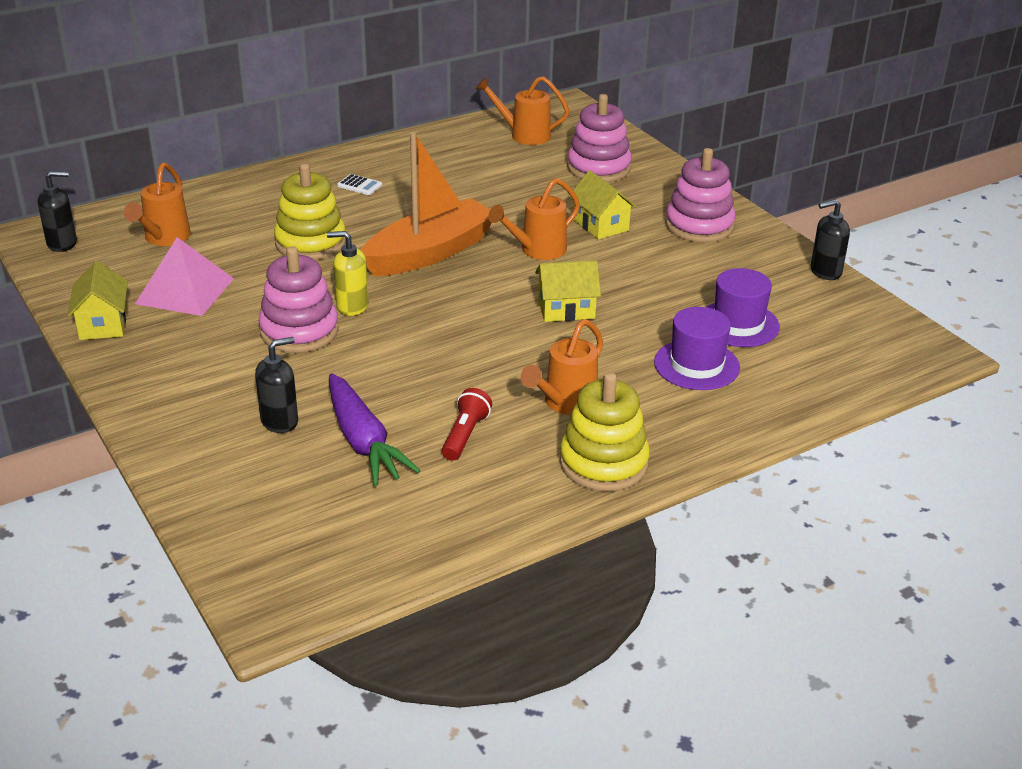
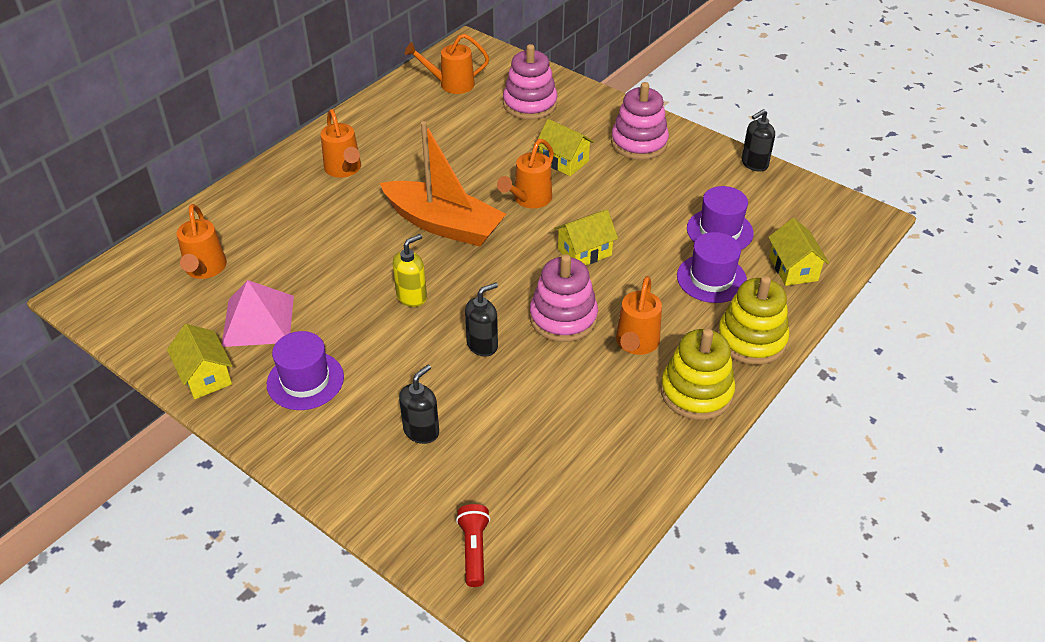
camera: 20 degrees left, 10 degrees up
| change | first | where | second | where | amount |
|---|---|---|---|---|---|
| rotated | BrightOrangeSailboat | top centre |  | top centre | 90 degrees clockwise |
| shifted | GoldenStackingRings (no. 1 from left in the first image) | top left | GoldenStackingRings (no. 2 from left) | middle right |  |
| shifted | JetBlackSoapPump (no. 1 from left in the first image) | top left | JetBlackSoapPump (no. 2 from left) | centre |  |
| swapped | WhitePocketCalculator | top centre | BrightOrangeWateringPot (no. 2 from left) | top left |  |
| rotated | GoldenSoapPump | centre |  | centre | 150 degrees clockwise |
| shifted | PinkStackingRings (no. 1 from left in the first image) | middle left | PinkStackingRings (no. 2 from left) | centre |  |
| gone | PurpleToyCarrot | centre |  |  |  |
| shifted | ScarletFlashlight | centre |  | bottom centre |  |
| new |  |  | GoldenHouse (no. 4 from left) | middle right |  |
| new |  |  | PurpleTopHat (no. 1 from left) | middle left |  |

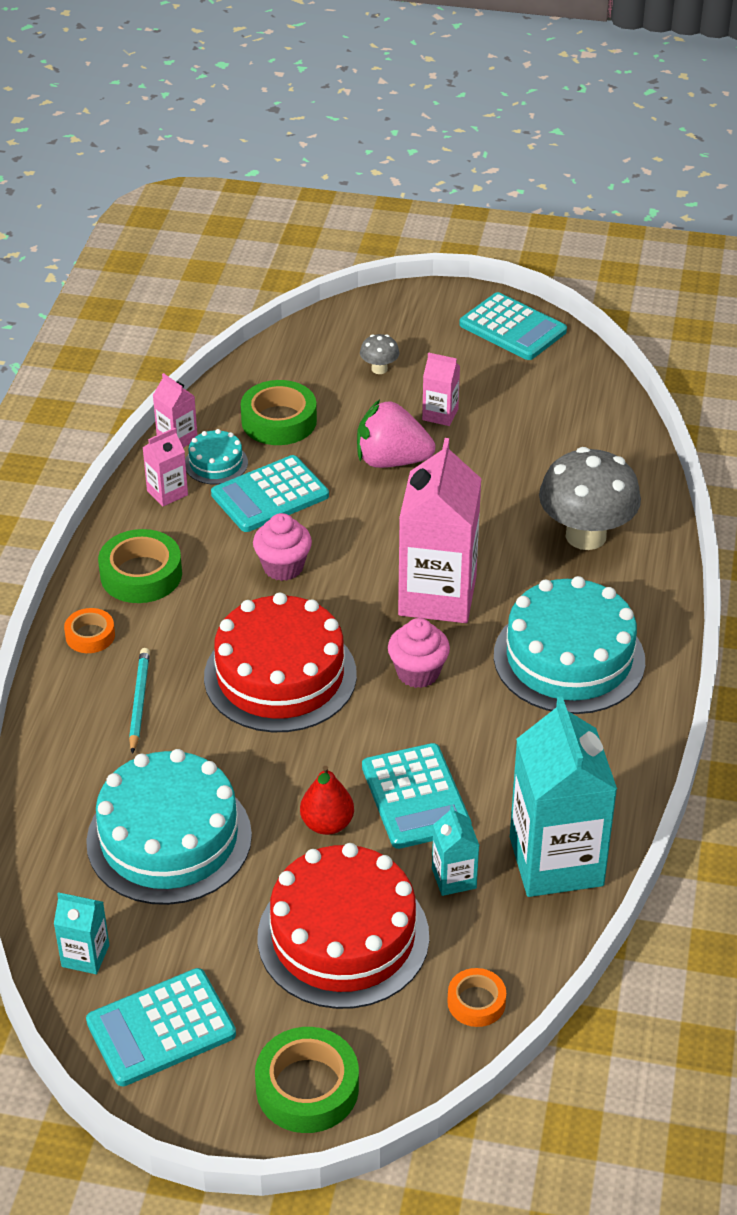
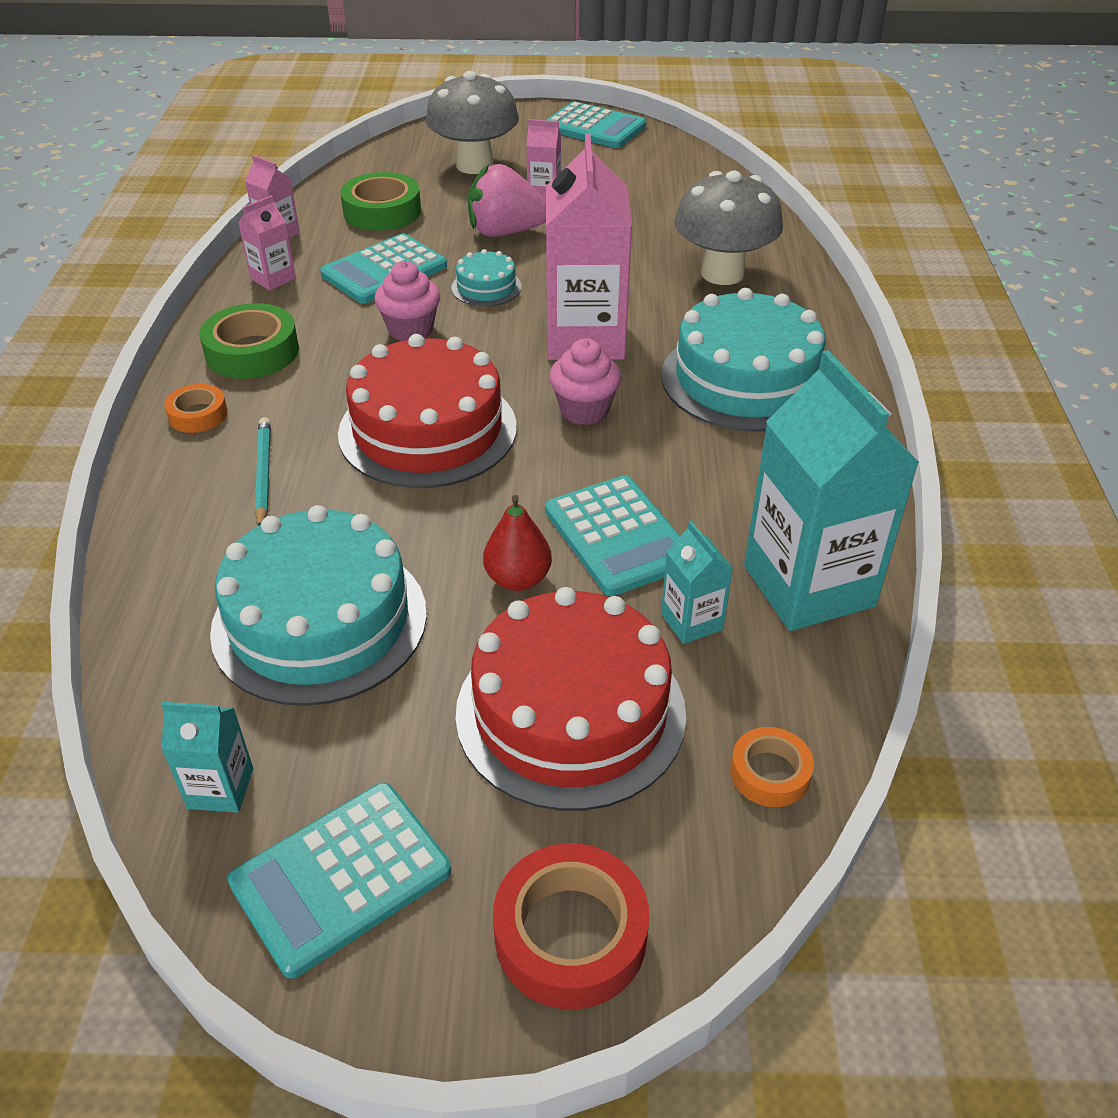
camera: 10 degrees left, 0 degrees up
| change | first | where | second | where | amount |
|---|---|---|---|---|---|
| scaled | GrayFungus (no. 1 from left) | top centre |  | top centre | x2.31 |
| shifted | AquaGateau (no. 2 from left) | middle left |  | top centre |  |
| repainted | EmeraldRollOfTape (no. 3 from left) | bottom centre | ScarletRollOfTape | bottom centre |  |

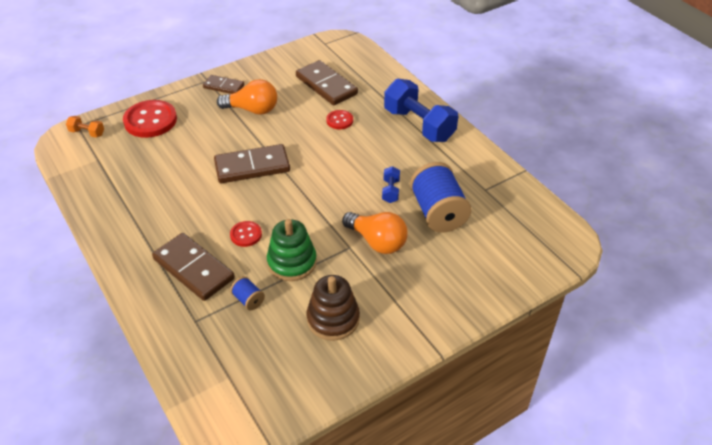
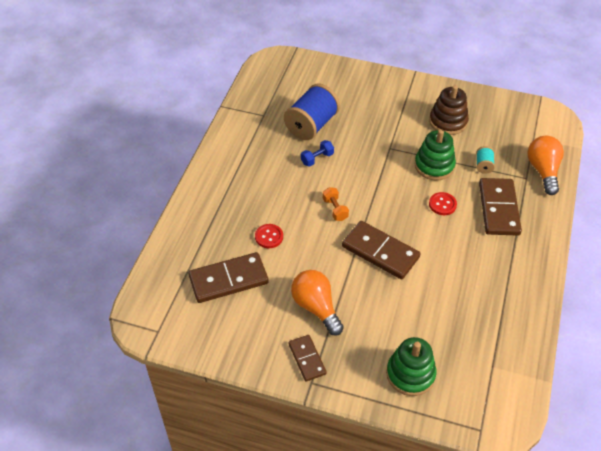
camera: 130 degrees left, 5 degrees up
| change | first | where | second | where | amount |
|---|---|---|---|---|---|
| rotated | RussetDomino (no. 4 from left in the first image) | top centre | RussetDomino (no. 1 from left) | centre | 60 degrees clockwise |
| gone | BlueHandWeight (no. 2 from left) | top centre |  |  |  |
| swapped | ScarletButton (no. 1 from left) | top left | EmeraldStackingRings (no. 1 from left) | bottom right |  |
| shifted | BrightOrangeHandWeight | top left |  | centre |  |
| shifted | BrightOrangeLightbulb (no. 2 from left) | centre |  | middle right |  |
| repainted | BlueReelOfThread (no. 1 from left) | centre | AquaReelOfThread | middle right |  |

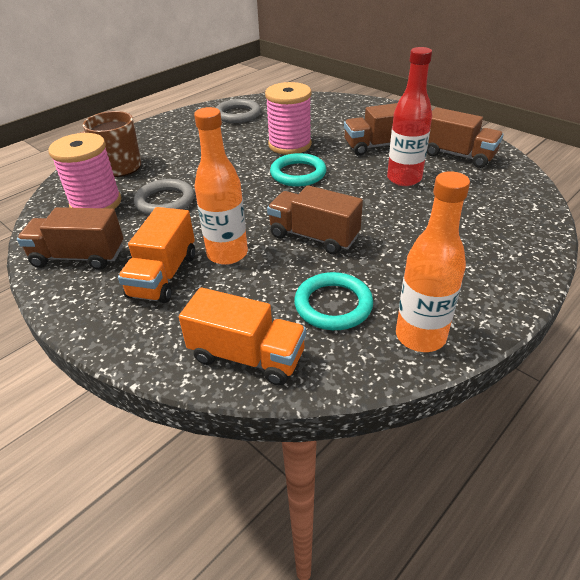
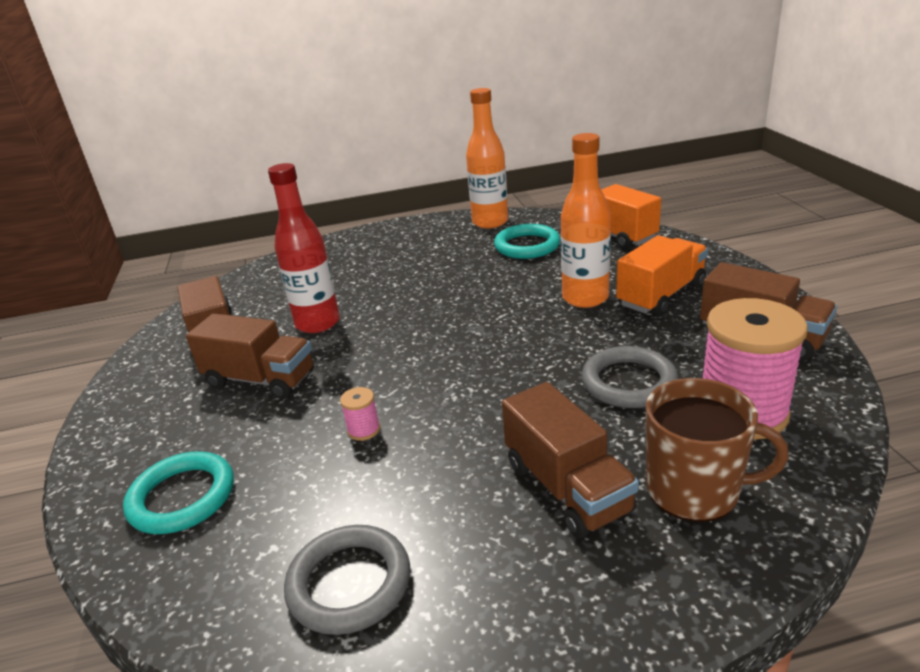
camera: 145 degrees left, 10 degrees down
| change | first | where | second | where | amount |
|---|---|---|---|---|---|
| scaled | PinkReelOfThread (no. 2 from left in the first image) | top centre | PinkReelOfThread (no. 1 from left) | centre | x0.40 |
| shifted | AquaHoop (no. 1 from left) | top centre |  | bottom left |  |
| shifted | RussetToyTruck (no. 2 from left in the first image) | centre | RussetToyTruck (no. 3 from left) | bottom centre |  |

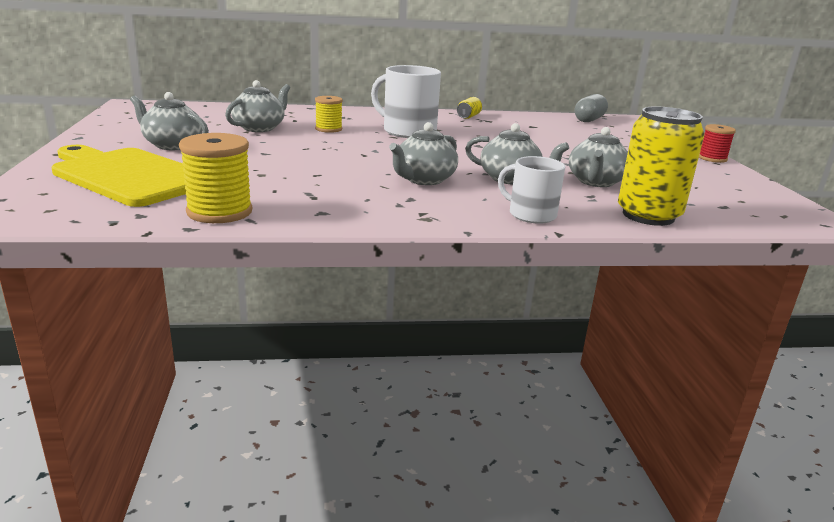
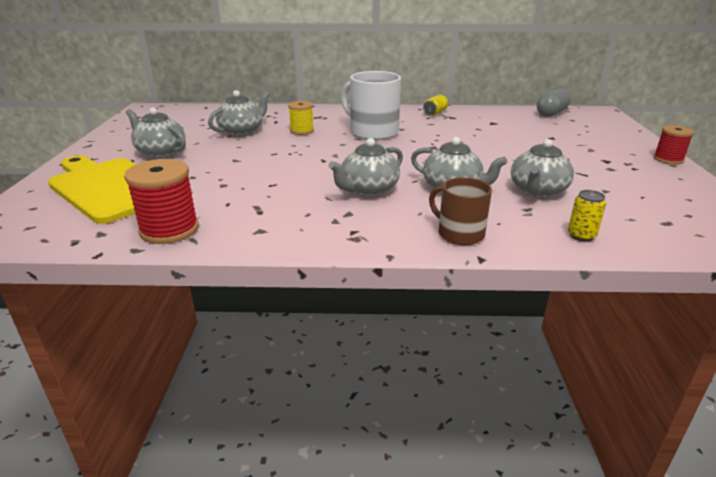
camera: 10 degrees right, 5 degrees up
| change | first | where | second | where | amount |
|---|---|---|---|---|---|
| scaled | GoldenCan (no. 2 from left) | top right |  | middle right | x0.44 |
| repainted | GoldenReelOfThread (no. 1 from left) | middle left | ScarletReelOfThread (no. 1 from left) | middle left |  |
| repainted | WhiteMug (no. 2 from left) | centre | RussetMug | centre |  |

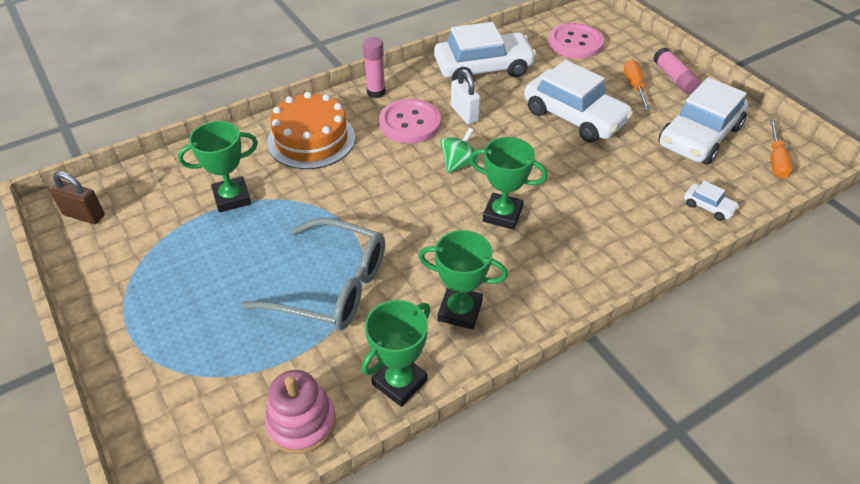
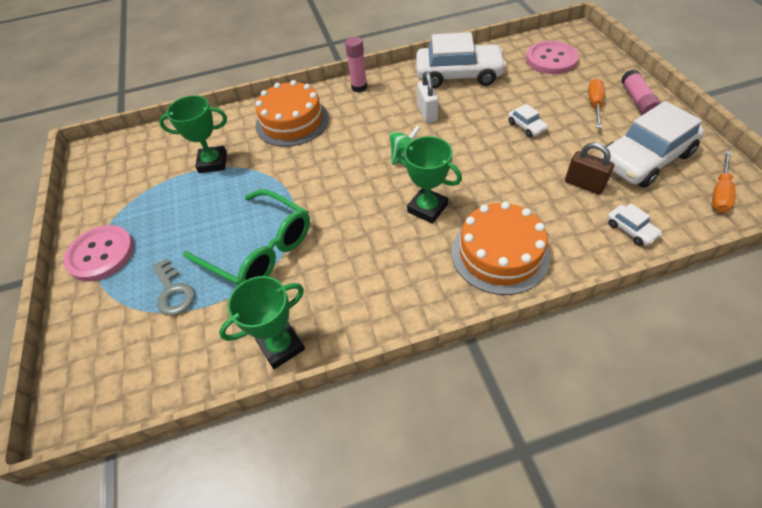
camera: 20 degrees right, 5 degrees up
| change | first | where | second | where | amount |
|---|---|---|---|---|---|
| scaled | WhiteAutomobile (no. 2 from left) | top right |  | top right | x0.43 |
| shifted | PinkButton (no. 1 from left) | top centre |  | middle left |  |
| shifted | RussetLock | middle left |  | top right |  |
| repainted | GrayEyeglasses | centre | EmeraldEyeglasses | middle left |  |
| gone | EmeraldTrophy (no. 3 from left) | centre |  |  |  |
| gone | PinkStackingRings | bottom centre |  |  |  |
| new |  |  | BrightOrangeGateau (no. 2 from left) | centre |  |
| new |  |  | GrayKey | middle left |  |

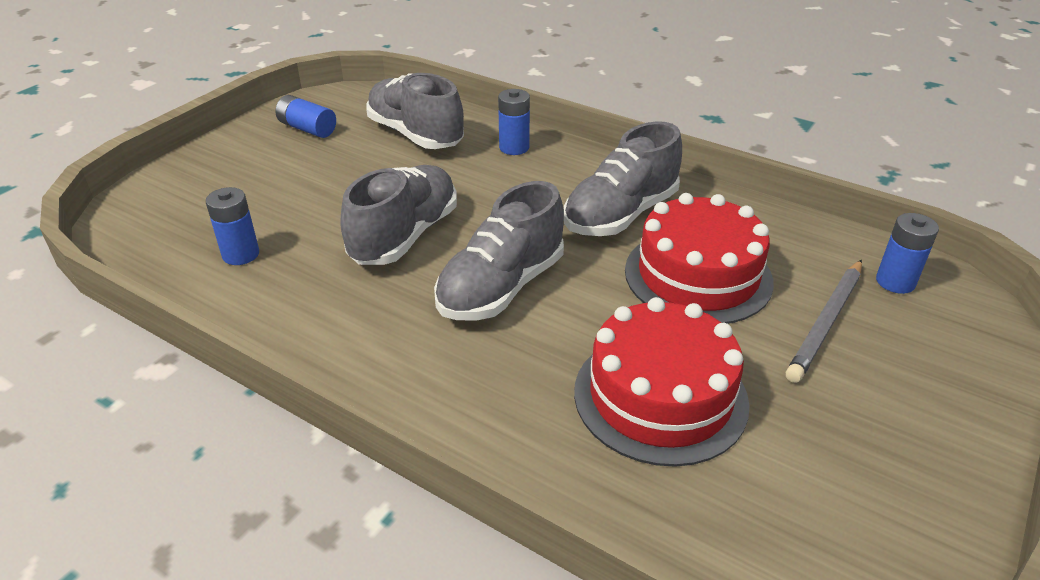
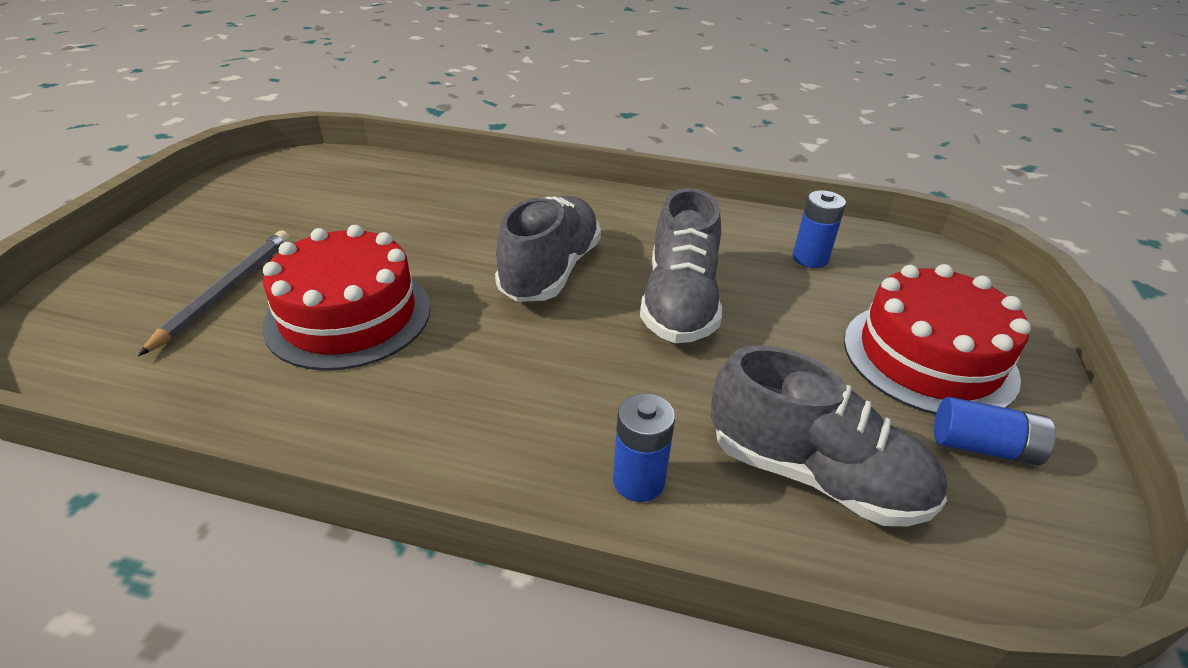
camera: 160 degrees right, 0 degrees up
| change | first | where | second | where | amount |
|---|---|---|---|---|---|
| gone | GrayShoe (no. 4 from left) | top centre |  |  |  |
| gone | BlueAaBattery (no. 4 from left) | middle right |  |  |  |
| shifted | ScarletGateau (no. 1 from left in the first image) | centre | ScarletGateau (no. 2 from left) | middle right |  |

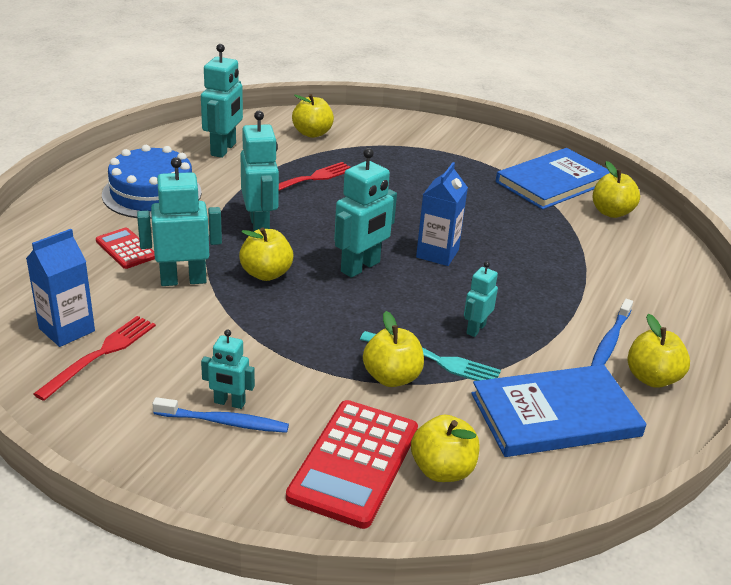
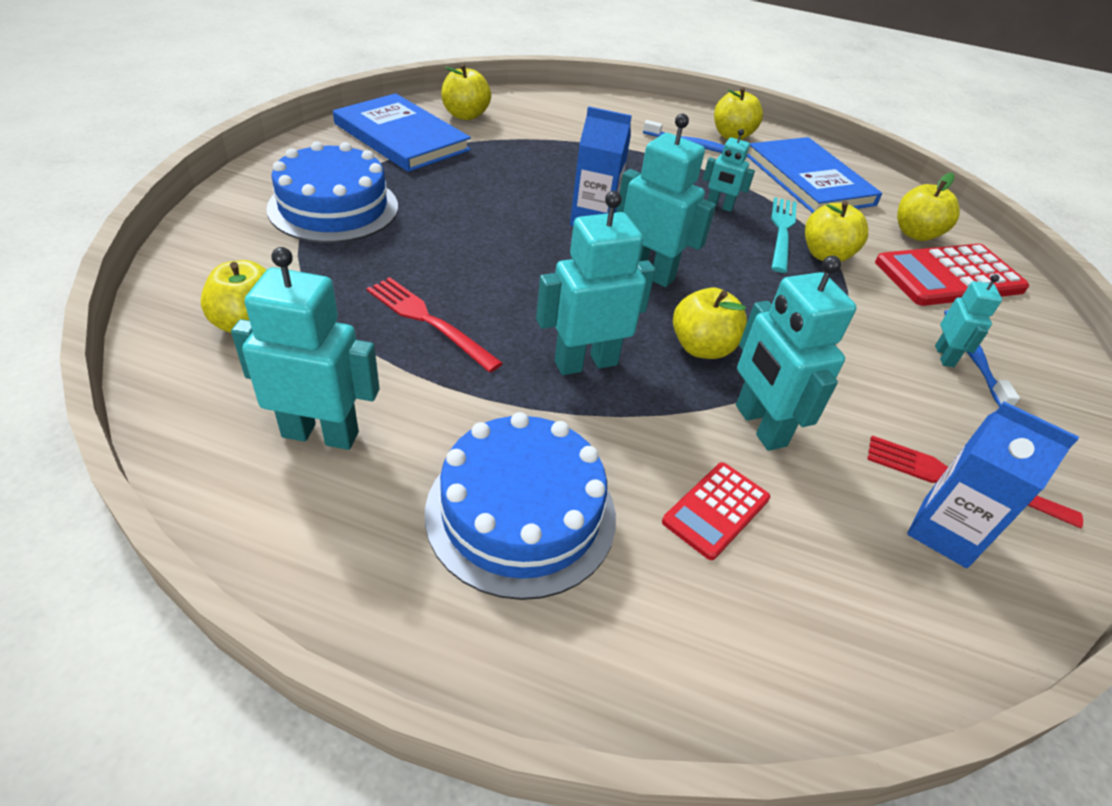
camera: 100 degrees left, 10 degrees up
| change | first | where | second | where | amount |
|---|---|---|---|---|---|
| rotated | ScarletPocketCalculator (no. 2 from left) | bottom centre |  | middle right | 150 degrees clockwise |
| new |  |  | BlueGateau (no. 1 from left) | top left |  |

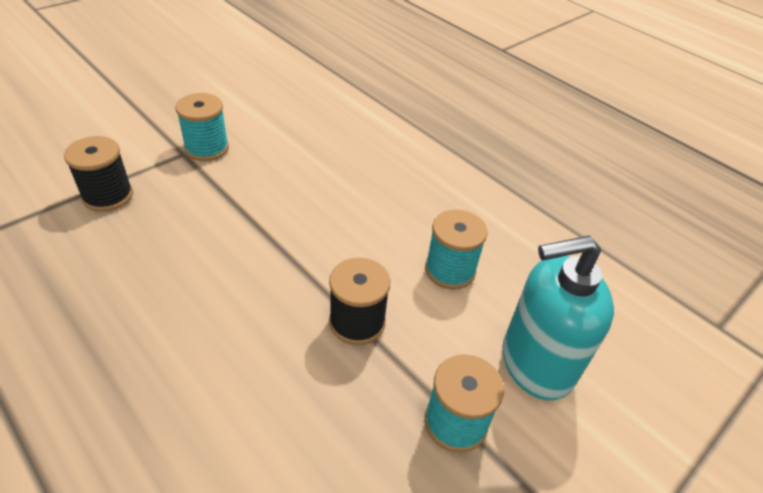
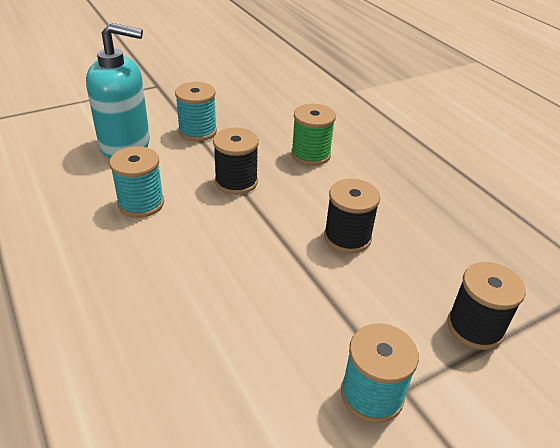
camera: 165 degrees left, 5 degrees down
| change | first | where | second | where | amount |
|---|---|---|---|---|---|
| new |  |  | EmeraldReelOfThread | top centre |  |
| new |  |  | JetBlackReelOfThread (no. 2 from left) | centre |  |

